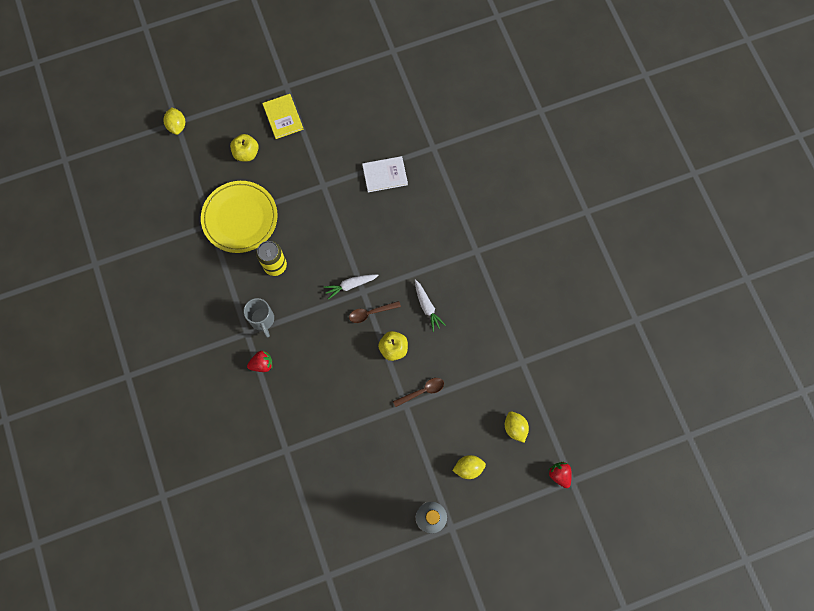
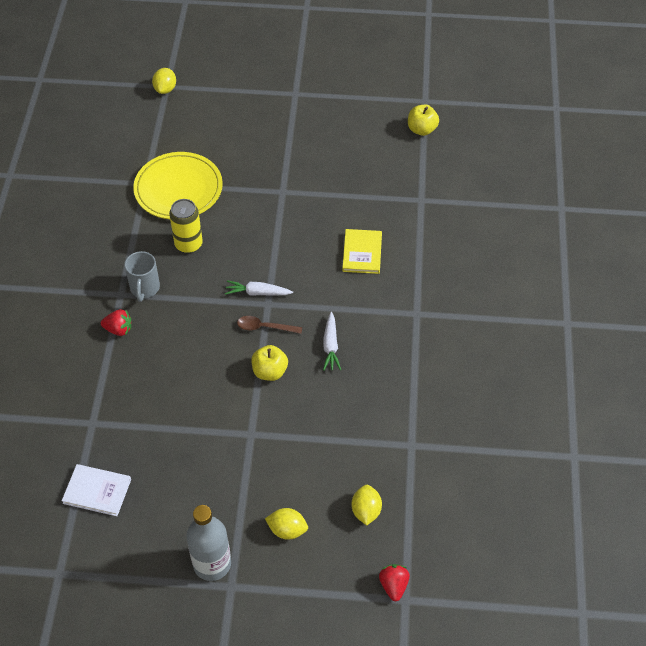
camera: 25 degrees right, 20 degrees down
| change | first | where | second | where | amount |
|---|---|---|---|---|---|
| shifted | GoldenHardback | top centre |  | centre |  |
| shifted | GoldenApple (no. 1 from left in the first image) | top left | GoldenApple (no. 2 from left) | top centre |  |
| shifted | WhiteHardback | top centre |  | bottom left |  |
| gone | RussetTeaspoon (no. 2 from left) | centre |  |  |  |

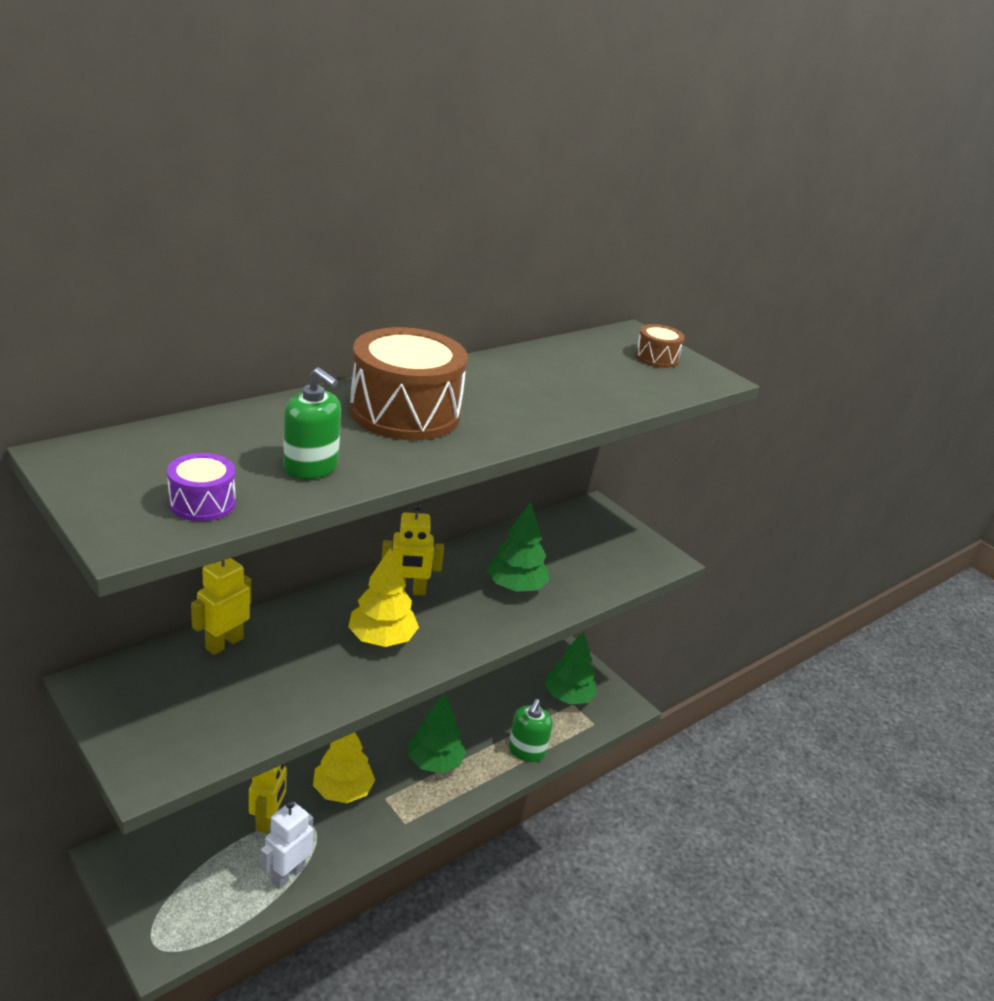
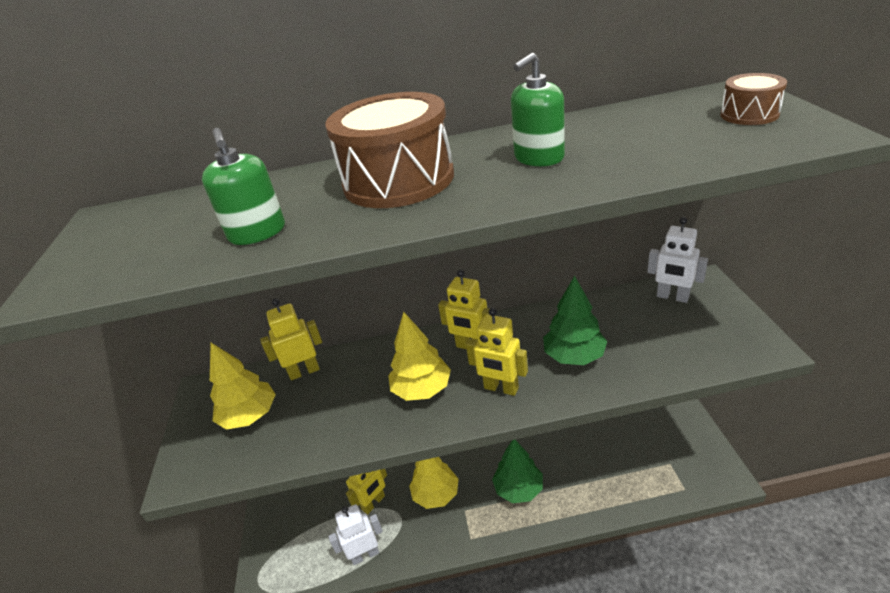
camera: 40 degrees right, 5 degrees up
| change | first | where | second | where | amount |
|---|---|---|---|---|---|
| gone | PurpleToyDrum | middle left |  |  |  |
| gone | EmeraldTree (no. 3 from left) | centre |  |  |  |
| shifted | EmeraldSoapPump (no. 2 from left) | bottom centre |  | top centre |  |
| new |  |  | WhiteRobotFigure (no. 2 from left) | middle right |  |
| new |  |  | GoldenRobotFigure (no. 4 from left) | centre |  |
| new |  |  | GoldenTree (no. 1 from left) | middle left |  |

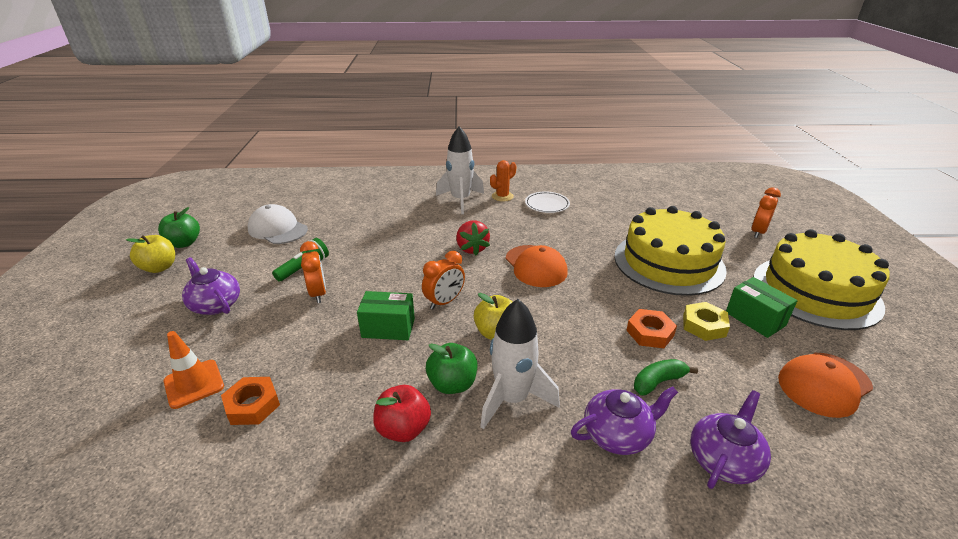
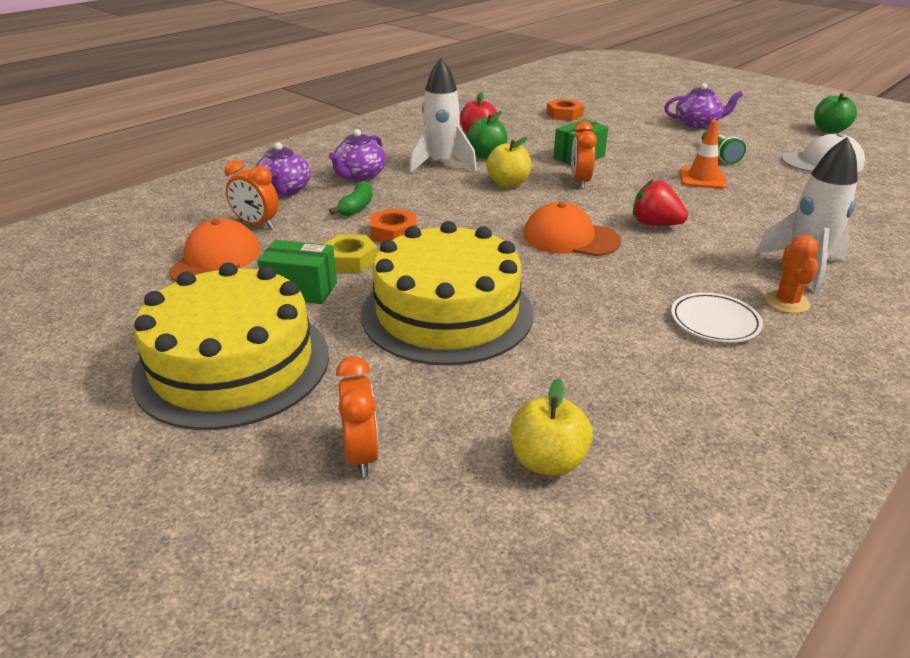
camera: 135 degrees right, 0 degrees up
| change | first | where | second | where | amount |
|---|---|---|---|---|---|
| shifted | GoldenApple (no. 1 from left in the first image) | middle left | GoldenApple (no. 2 from left) | centre |  |
| shifted | BrightOrangeBedsideClock (no. 1 from left) | middle left |  | top left |  |
| shifted | BrightOrangeSafetyCone | bottom left |  | top right |  |

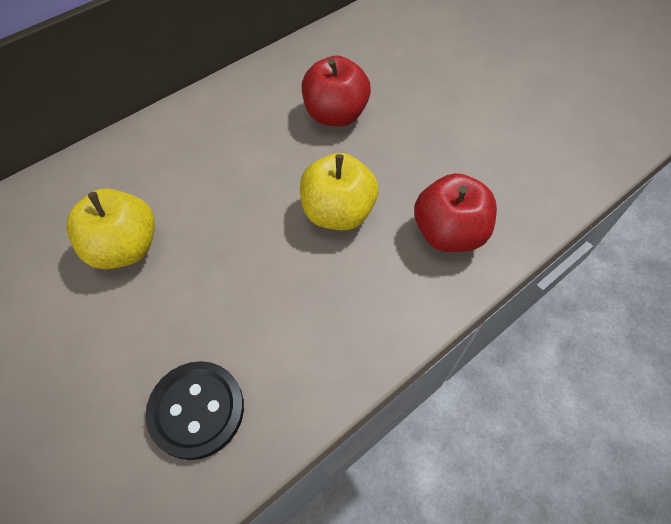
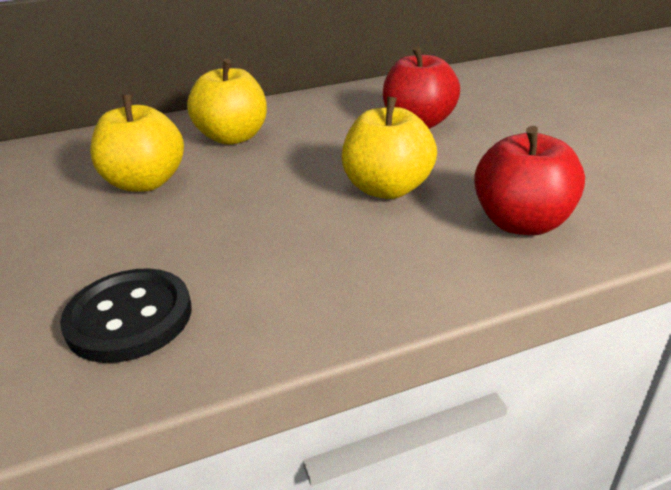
camera: 20 degrees right, 25 degrees down
| change | first | where | second | where | amount |
|---|---|---|---|---|---|
| new |  |  | GoldenApple (no. 2 from left) | top centre |  |

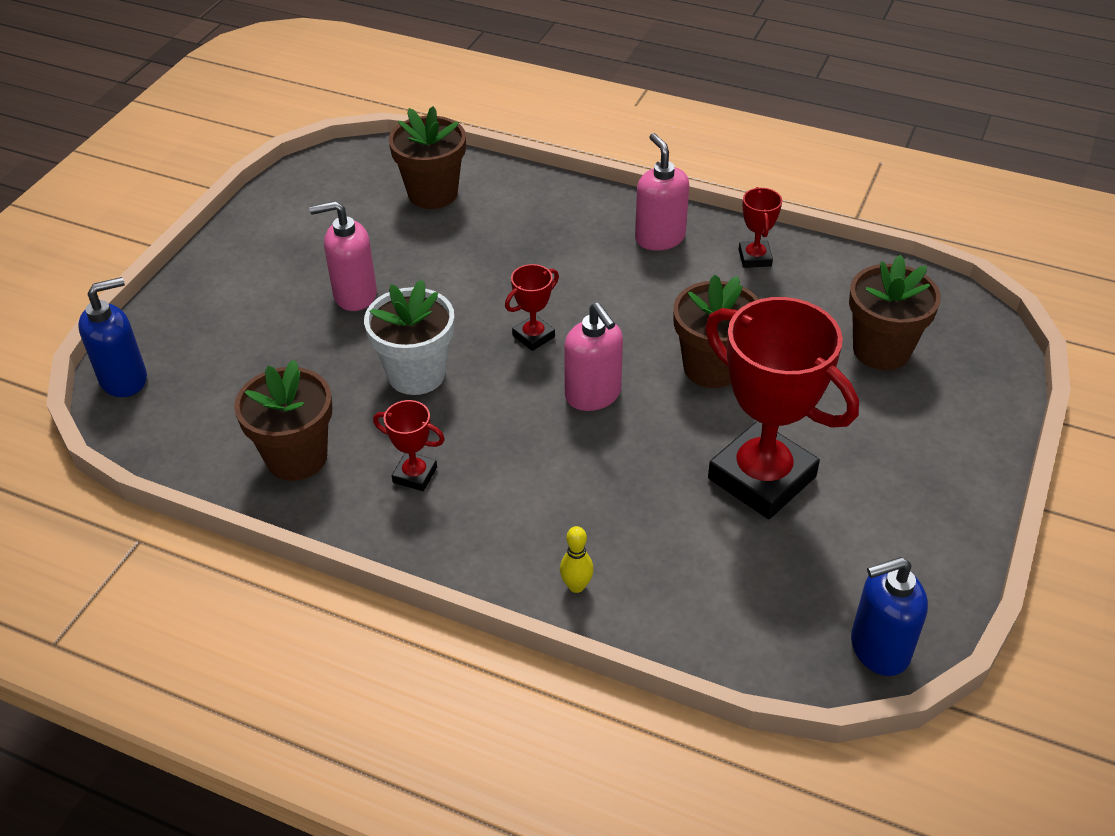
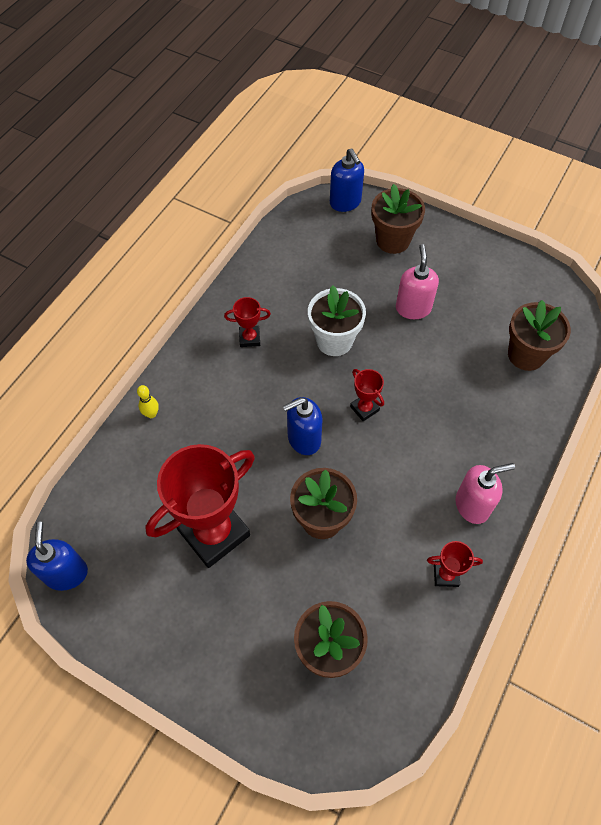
camera: 95 degrees right, 15 degrees up
| change | first | where | second | where | amount |
|---|---|---|---|---|---|
| repainted | PinkSoapPump (no. 2 from left) | centre | BlueSoapPump (no. 2 from left) | centre |  |
| shifted | RussetPlantPot (no. 1 from left in the first image) | middle left | RussetPlantPot (no. 3 from left) | top centre |  |
| rotated | ScarletTrophy (no. 1 from left in the first image) | centre | ScarletTrophy (no. 2 from left) | centre | 60 degrees clockwise |

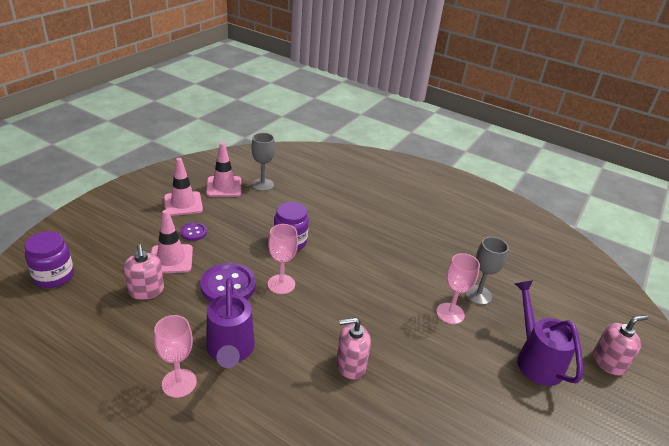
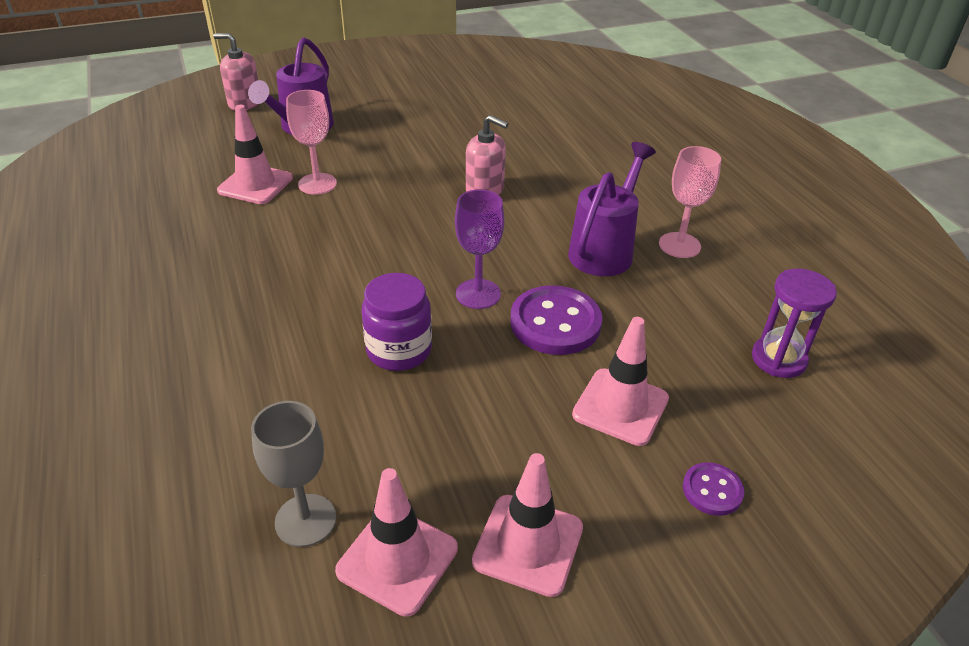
camera: 140 degrees left, 5 degrees up
| change | first | where | second | where | amount |
|---|---|---|---|---|---|
| shifted | PurpleButton (no. 1 from left in the first image) | middle left | PurpleButton (no. 2 from left) | bottom right |  |
| repainted | PinkChalice (no. 2 from left) | centre | PurpleChalice | centre |  |
| gone | PurpleJamJar (no. 1 from left) | middle left |  |  |  |
| swapped | GrayChalice (no. 2 from left) | middle right | PinkSafetyCone (no. 1 from left) | top left |  |
| gone | PinkSoapPump (no. 1 from left) | middle left |  |  |  |
| new |  |  | PurpleSandTimer | middle right |  |

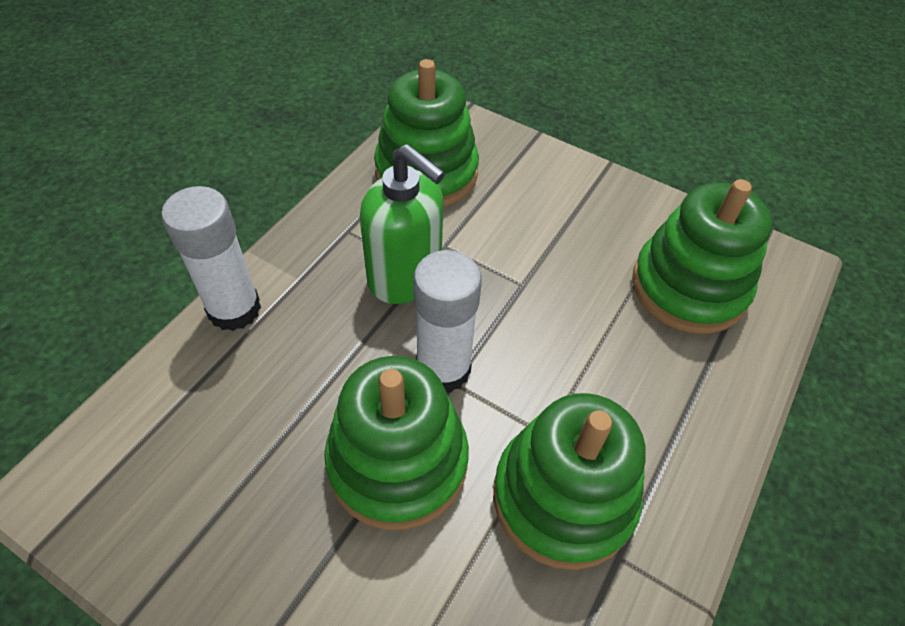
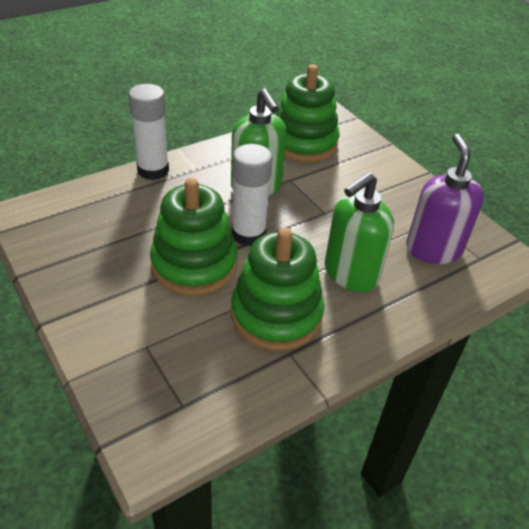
camera: 25 degrees right, 10 degrees down
| change | first | where | second | where | amount |
|---|---|---|---|---|---|
| swapped | EmeraldStackingRings (no. 4 from left) | middle right | PurpleSoapPump | middle right |  |
| new |  |  | EmeraldSoapPump (no. 2 from left) | middle right |  |

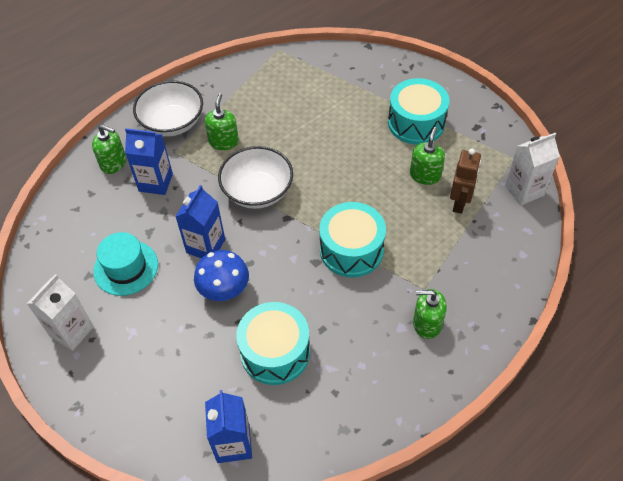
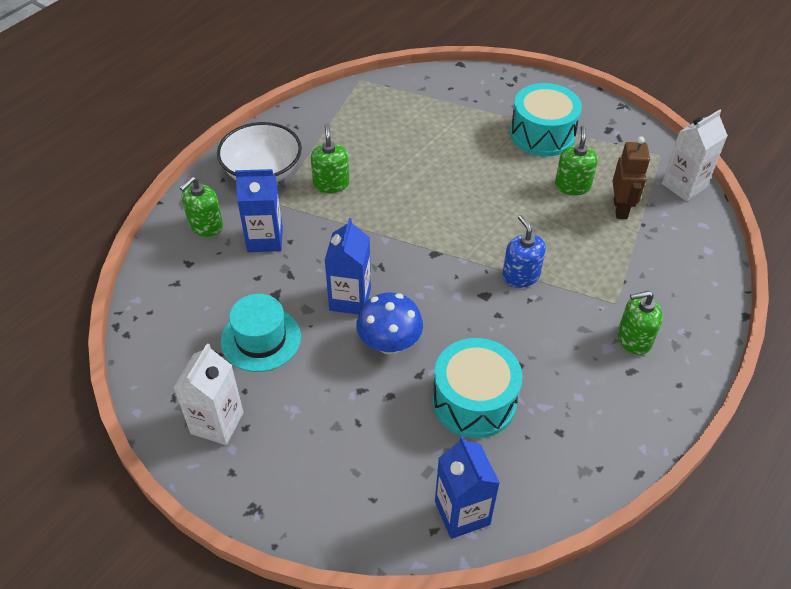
camera: 15 degrees left, 5 degrees down
| change | first | where | second | where | amount |
|---|---|---|---|---|---|
| rotated | EmeraldSoapPump (no. 1 from left) | top left |  | middle left | 120 degrees clockwise |
| gone | WhiteDeepDish (no. 2 from left) | centre |  |  |  |
| swapped | AquaToyDrum (no. 2 from left) | centre | BlueSoapPump | centre |  |

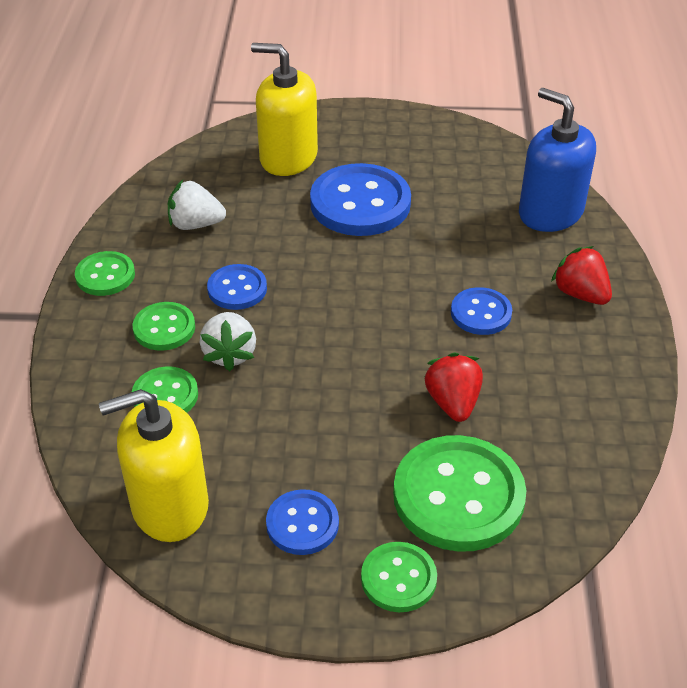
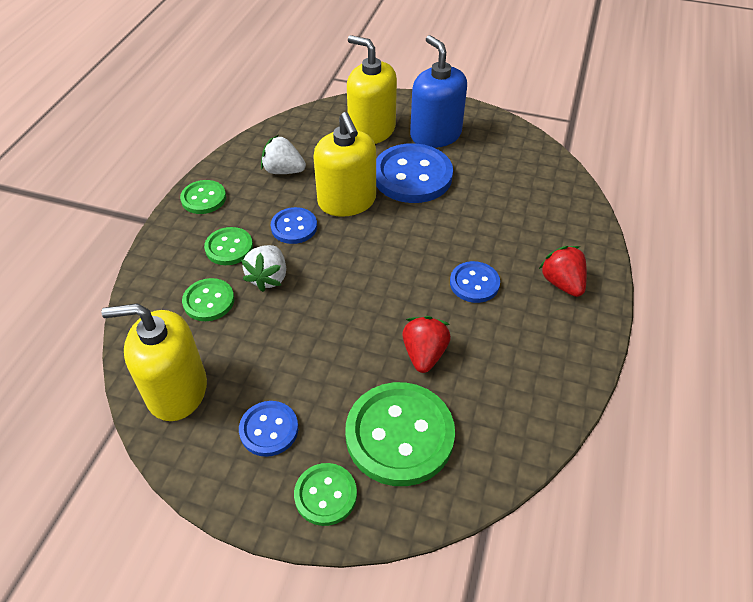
camera: 15 degrees right, 5 degrees up
| change | first | where | second | where | amount |
|---|---|---|---|---|---|
| shifted | BlueSoapPump | top right |  | top centre |  |
| new |  |  | GoldenSoapPump (no. 2 from left) | top centre |  |

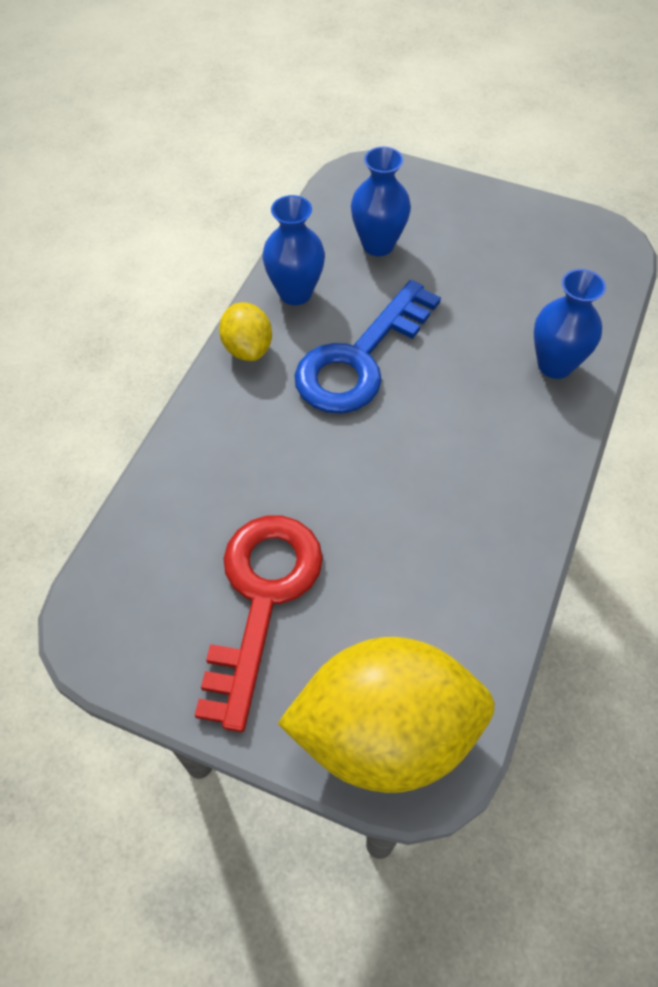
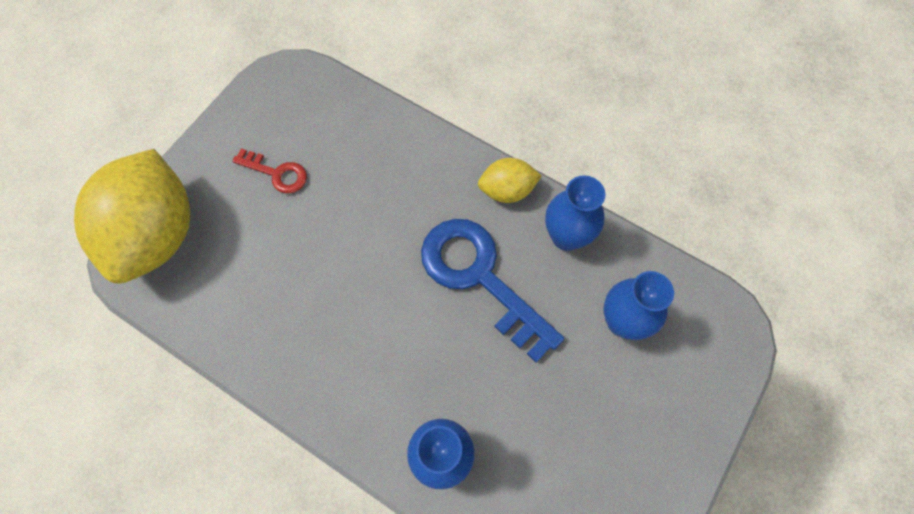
camera: 100 degrees right, 10 degrees up
| change | first | where | second | where | amount |
|---|---|---|---|---|---|
| scaled | ScarletKey | centre |  | top left | x0.49 |

